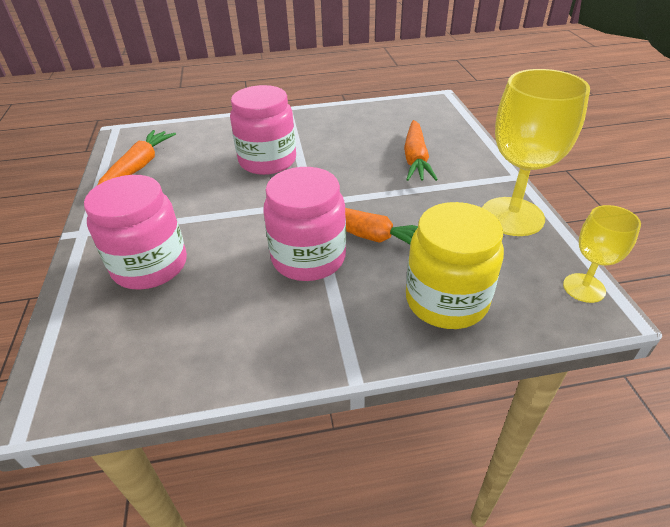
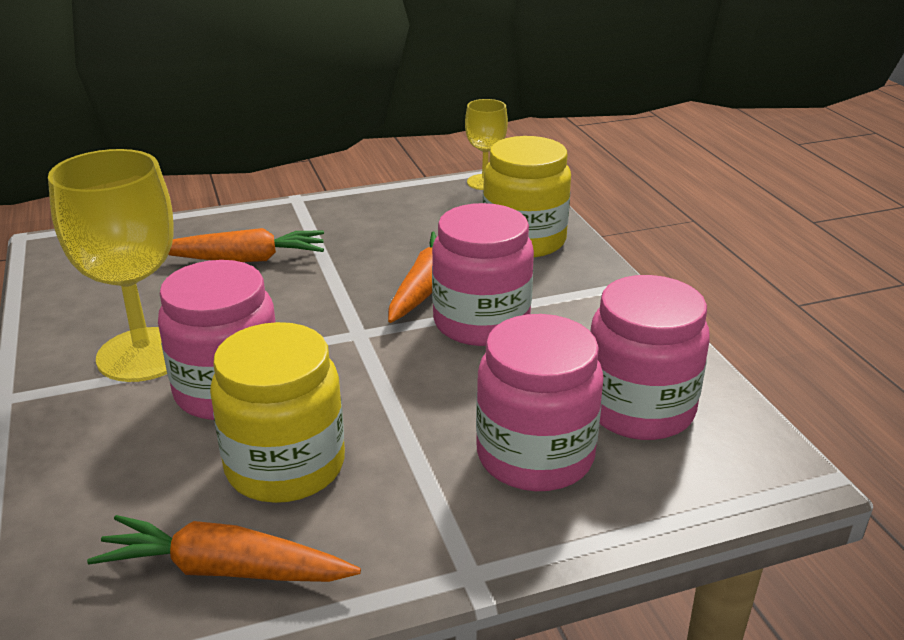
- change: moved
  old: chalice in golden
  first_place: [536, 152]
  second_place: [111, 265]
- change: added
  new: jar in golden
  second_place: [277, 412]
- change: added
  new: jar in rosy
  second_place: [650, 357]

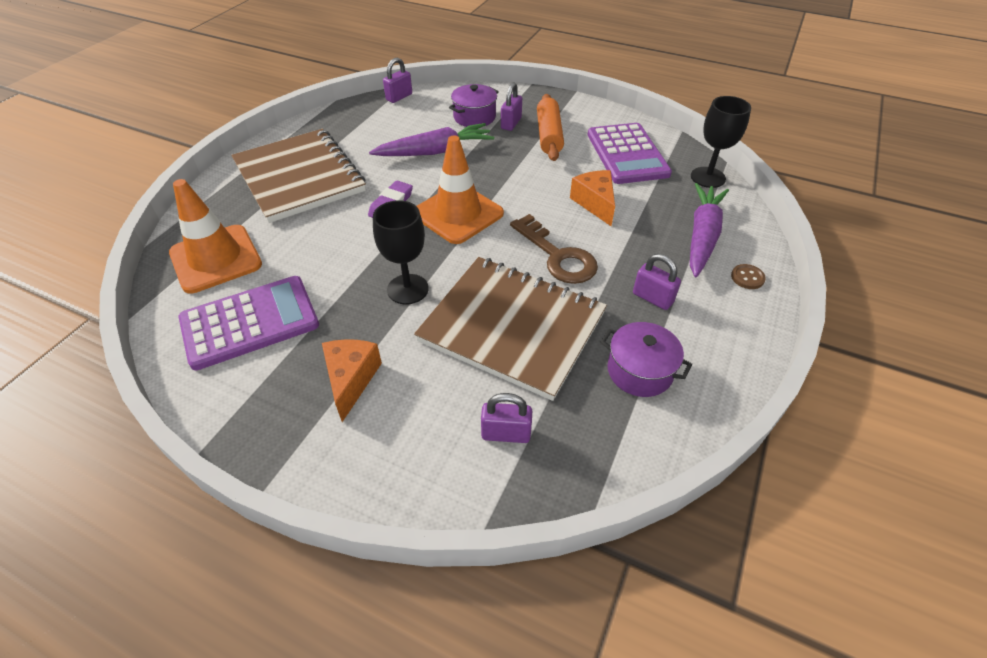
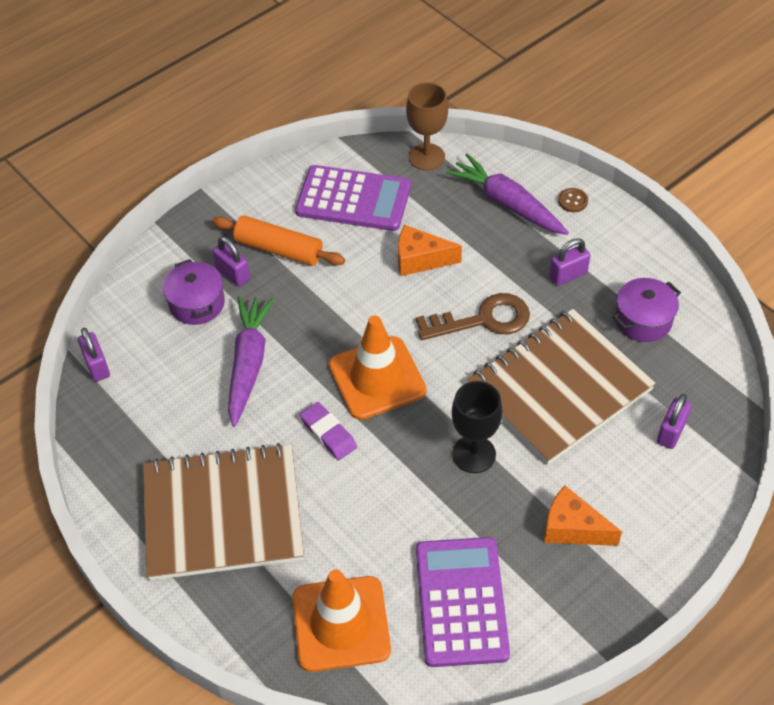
- change: recoloured
  old: chalice in jet-black
  new: chalice in brown
  first_place: [721, 142]
  second_place: [427, 126]

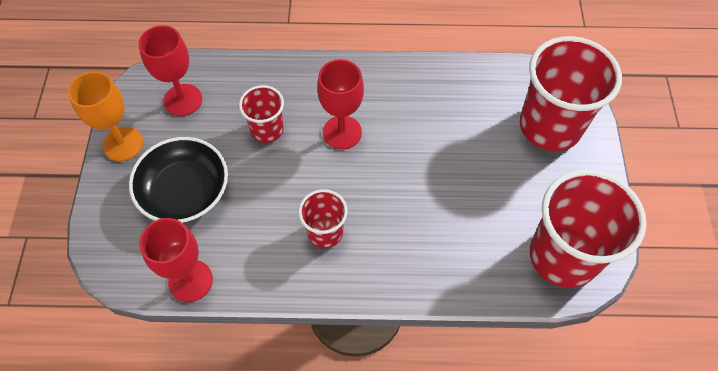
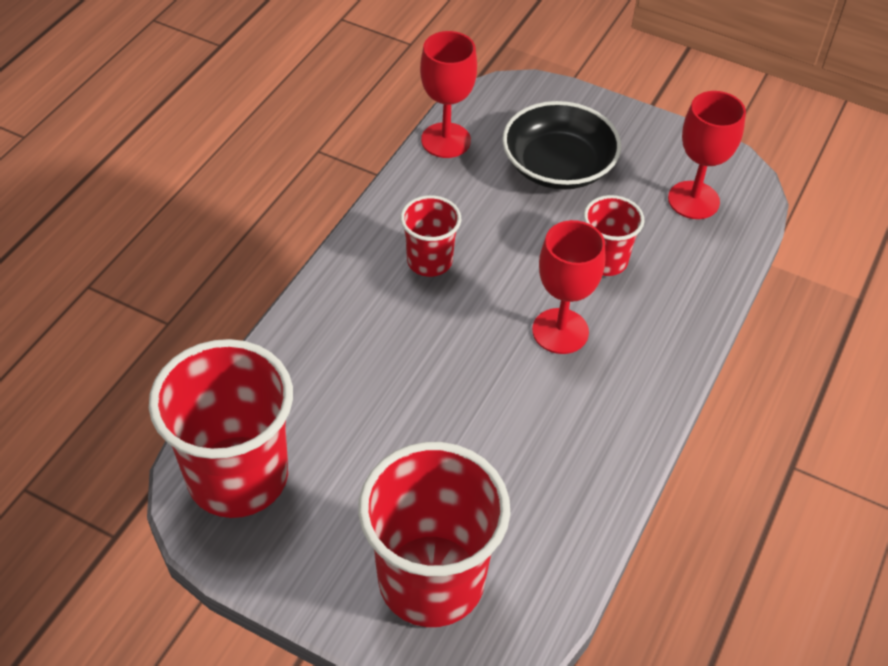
- change: removed
  old: chalice in bright orange
  first_place: [105, 116]

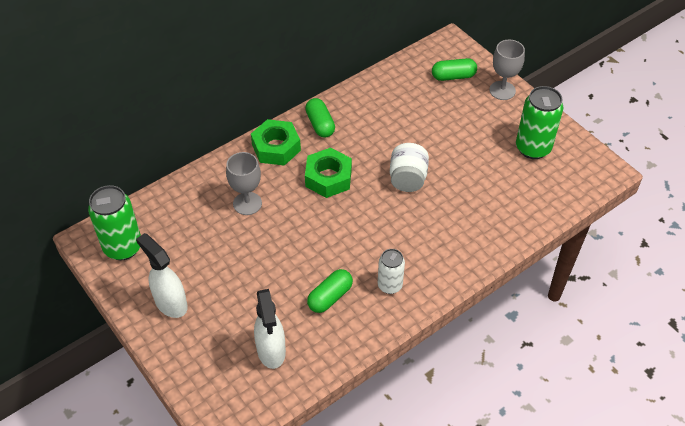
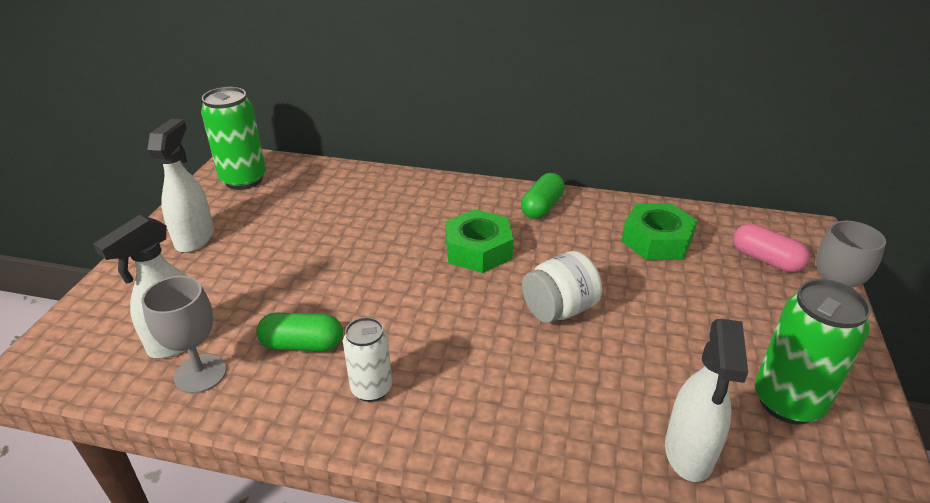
- change: moved
  old: chalice in gray
  first_place: [244, 183]
  second_place: [184, 335]
- change: moved
  old: hexagon nut in green
  first_place: [276, 142]
  second_place: [660, 231]
- change: recoloured
  old: capsule in green
  new: capsule in rosy
  first_place: [454, 69]
  second_place: [771, 248]
- change: added
  new: sprayer in pure white
  second_place: [706, 400]

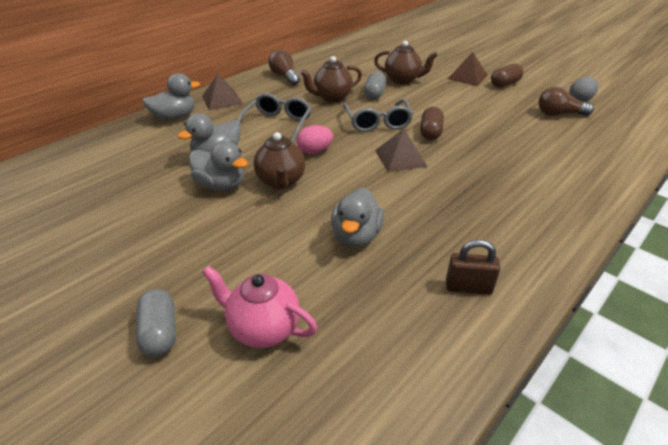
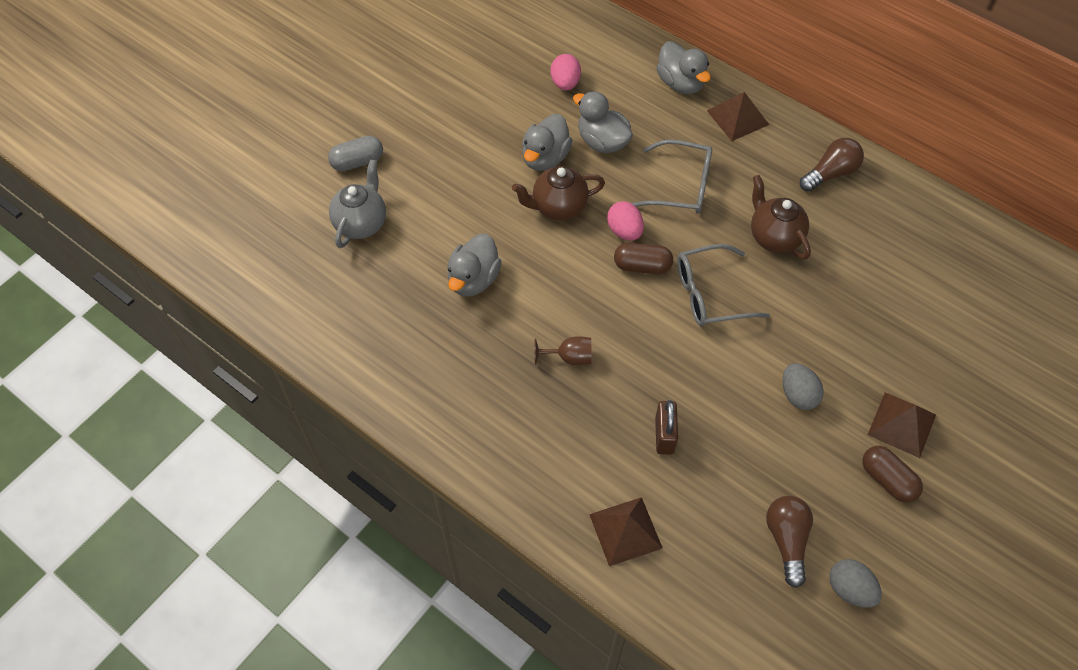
- change: recoloured
  old: china teapot in rosy
  new: china teapot in gray
  first_place: [259, 307]
  second_place: [357, 203]
- change: turned
  old: rubber duck in gray
  first_place: [357, 217]
  second_place: [474, 265]
  degrees: -75
- change: removed
  old: capsule in gray
  first_place: [375, 85]
- change: removed
  old: china teapot in brown
  first_place: [406, 62]
- change: moved
  old: solid pyramid in brown
  first_place: [401, 150]
  second_place: [626, 531]
- change: moved
  old: capsule in brown
  first_place: [432, 123]
  second_place: [643, 258]
- change: moved
  old: small lock in brown
  first_place: [473, 267]
  second_place: [666, 427]
- change: added
  new: chalice in brown
  second_place: [563, 350]
- change: added
  new: egg shape in rosy
  second_place: [566, 72]
- change: added
  new: egg shape in gray
  second_place: [803, 386]

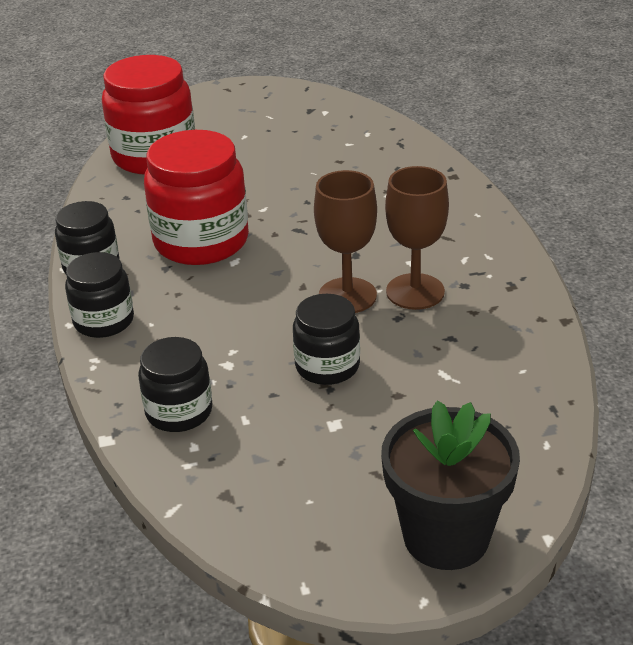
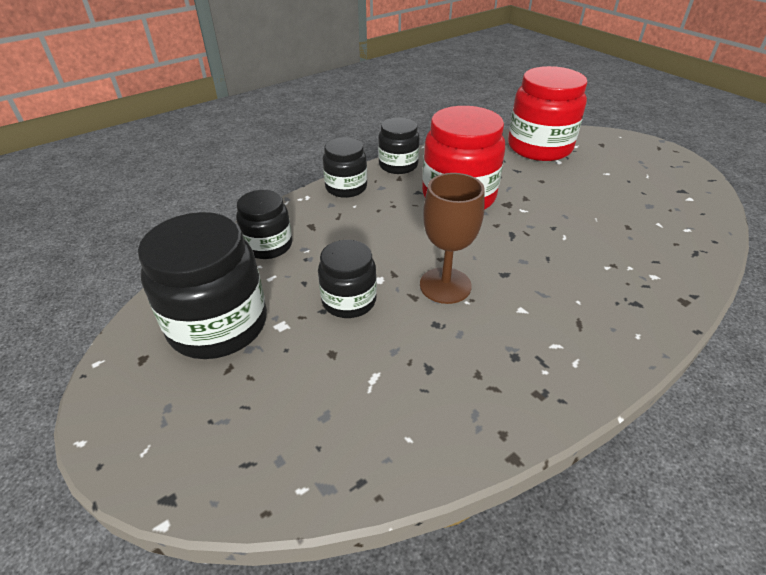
- change: removed
  old: flower pot in jet-black
  first_place: [450, 485]
- change: removed
  old: chalice in brown
  first_place: [417, 238]
- change: added
  new: jar in jet-black
  second_place: [202, 285]

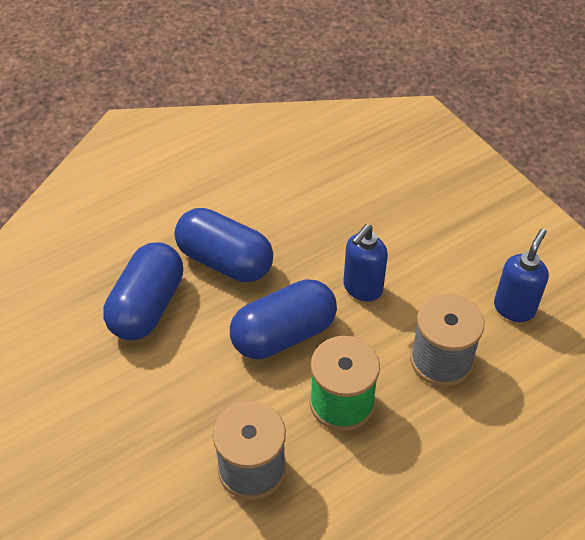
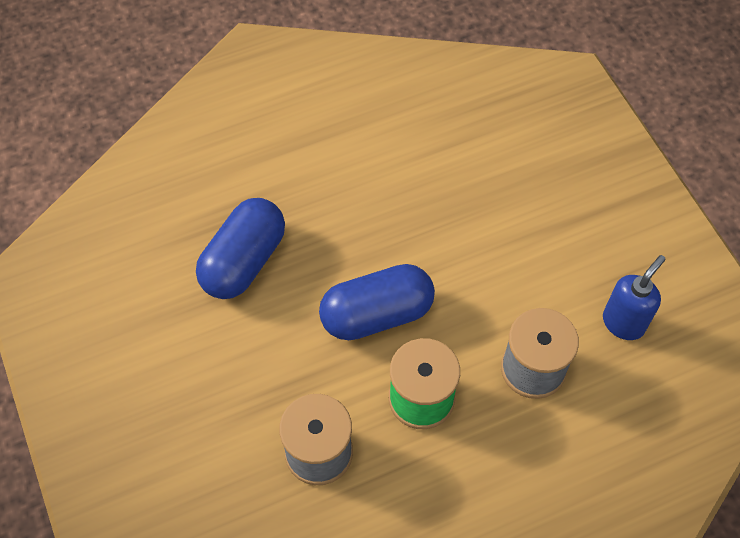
- change: removed
  old: capsule in blue
  first_place: [224, 245]
- change: removed
  old: pump bottle in blue
  first_place: [365, 262]

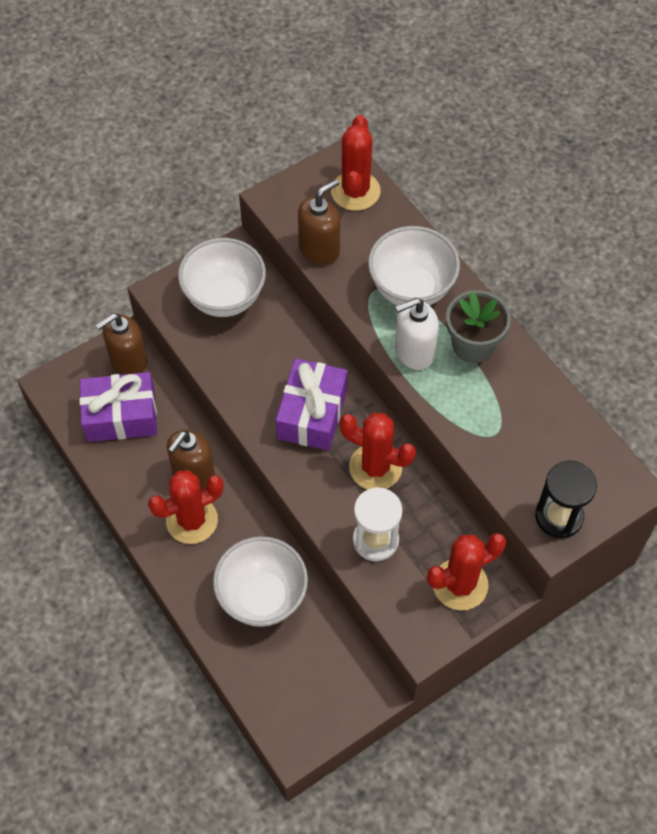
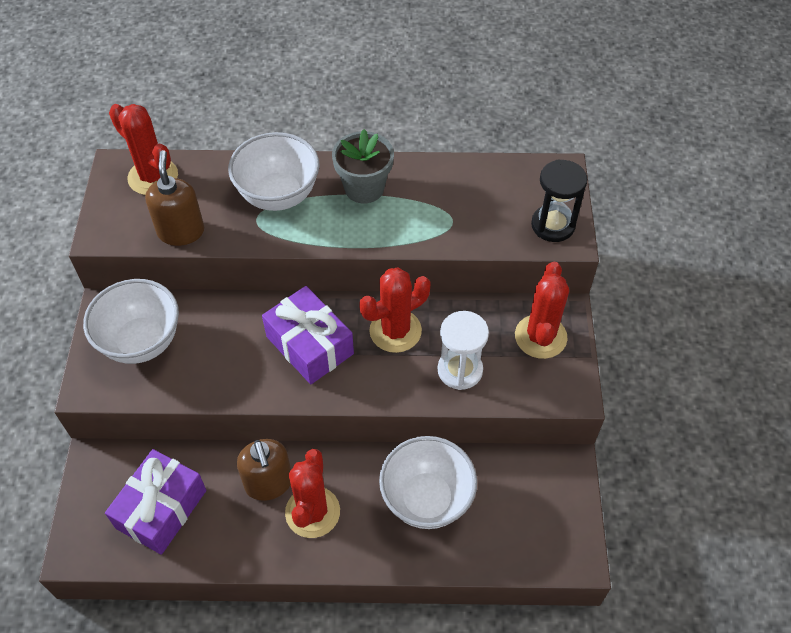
- change: removed
  old: pump bottle in brown
  first_place: [122, 344]
- change: removed
  old: pump bottle in pure white
  first_place: [417, 334]

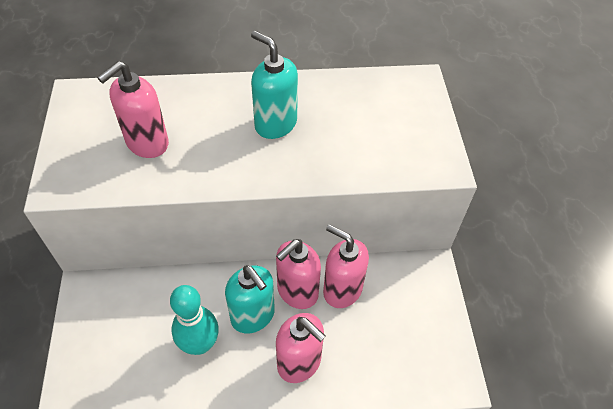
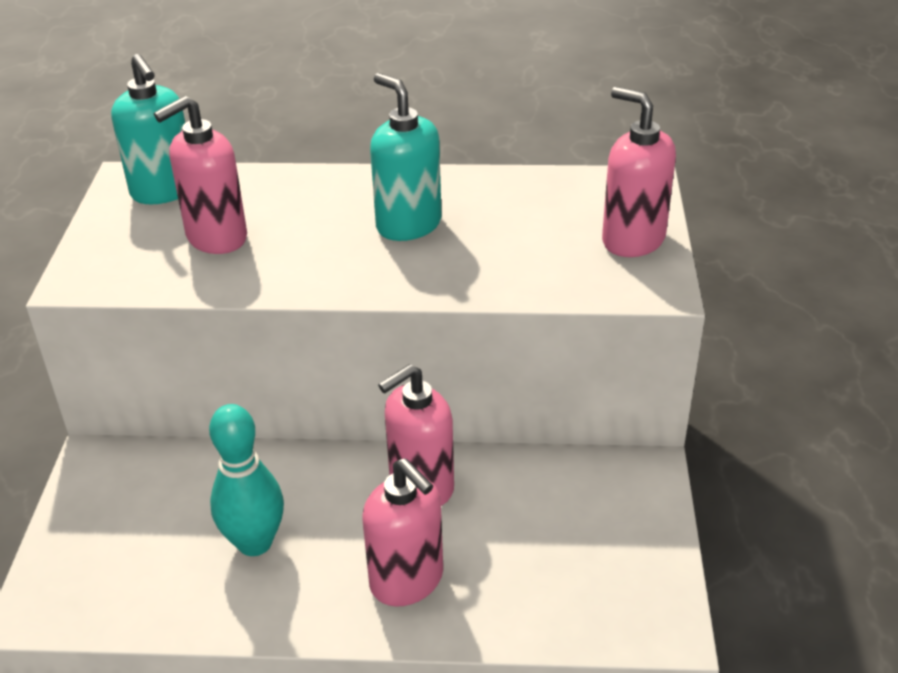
- change: moved
  old: pump bottle in teal
  first_place: [250, 299]
  second_place: [148, 129]
- change: moved
  old: pump bottle in rosy
  first_place: [346, 266]
  second_place: [639, 172]

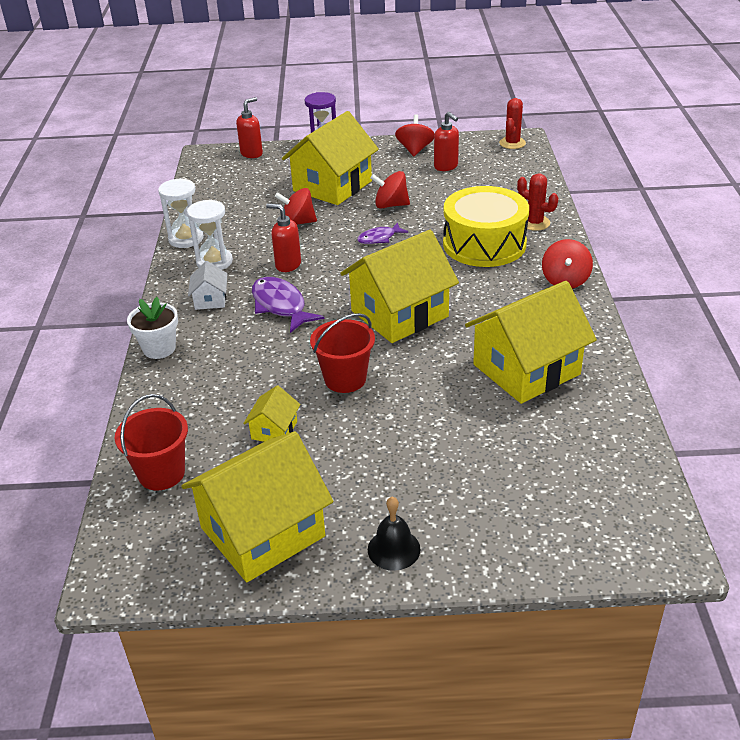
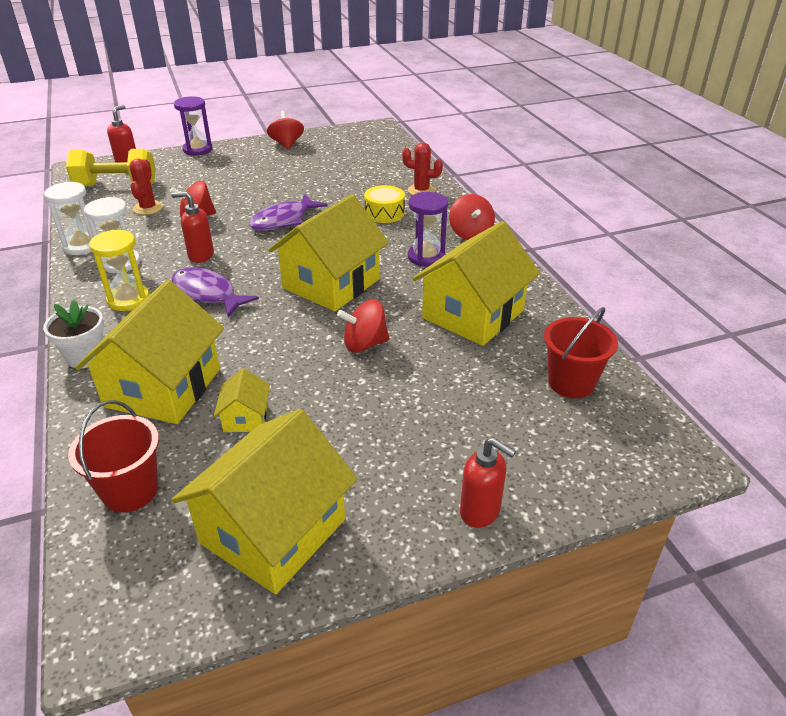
- change: replaced
  old: toy house in pure white
  new: hourglass in golden
  first_place: [207, 285]
  second_place: [119, 270]
- change: moved
  old: toy house in golden
  first_place: [330, 158]
  second_place: [149, 352]
- change: moved
  old: sand bucket in crimson
  first_place: [342, 353]
  second_place: [581, 352]
- change: resized
  old: fish in violet
  first_place: [382, 233]
  second_place: [288, 212]
  factor: 1.67
- change: removed
  old: school bell in jet-black
  first_place: [394, 534]
- change: moved
  old: whirligig in crimson
  first_place: [390, 190]
  second_place: [363, 326]
- change: moved
  old: pump bottle in crimson
  first_place: [446, 141]
  second_place: [488, 482]
- change: resized
  old: toy drum in golden
  first_place: [486, 226]
  second_place: [384, 204]
  factor: 0.51
- change: moved
  old: saguaro cactus in crimson
  first_place: [512, 123]
  second_place: [146, 186]
- change: added
  new: free weight in golden
  second_place: [111, 167]
- change: added
  new: hourglass in violet
  second_place: [428, 229]

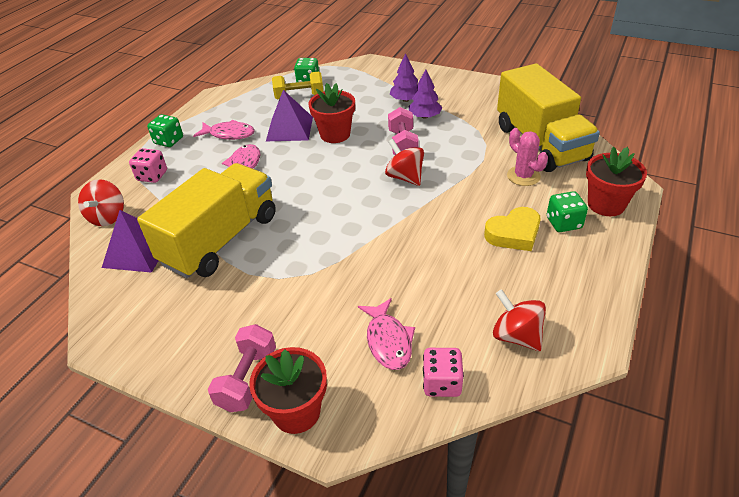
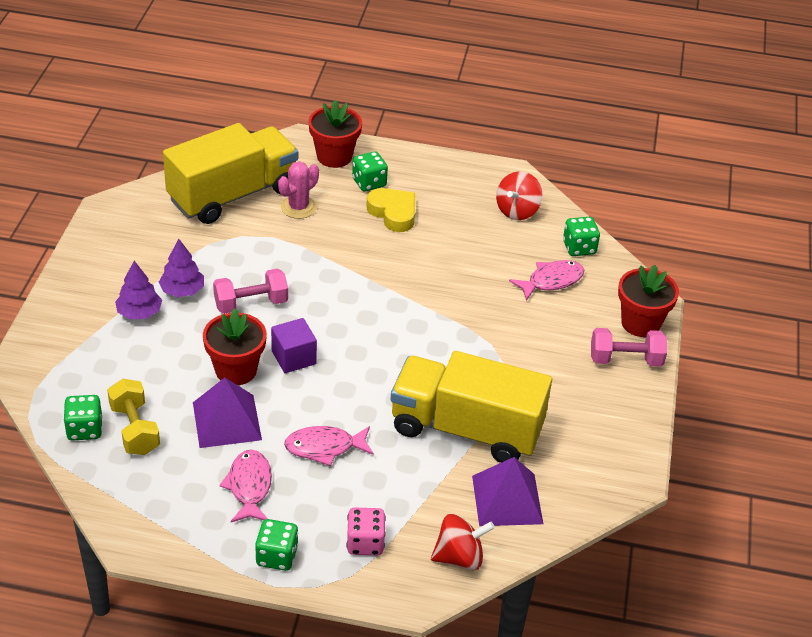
- change: removed
  old: whirligig in crimson
  first_place: [404, 162]
- change: recoloured
  old: game die in rosy
  new: game die in green
  first_place: [443, 372]
  second_place: [581, 236]
- change: added
  new: solid cube in violet
  second_place: [294, 345]

